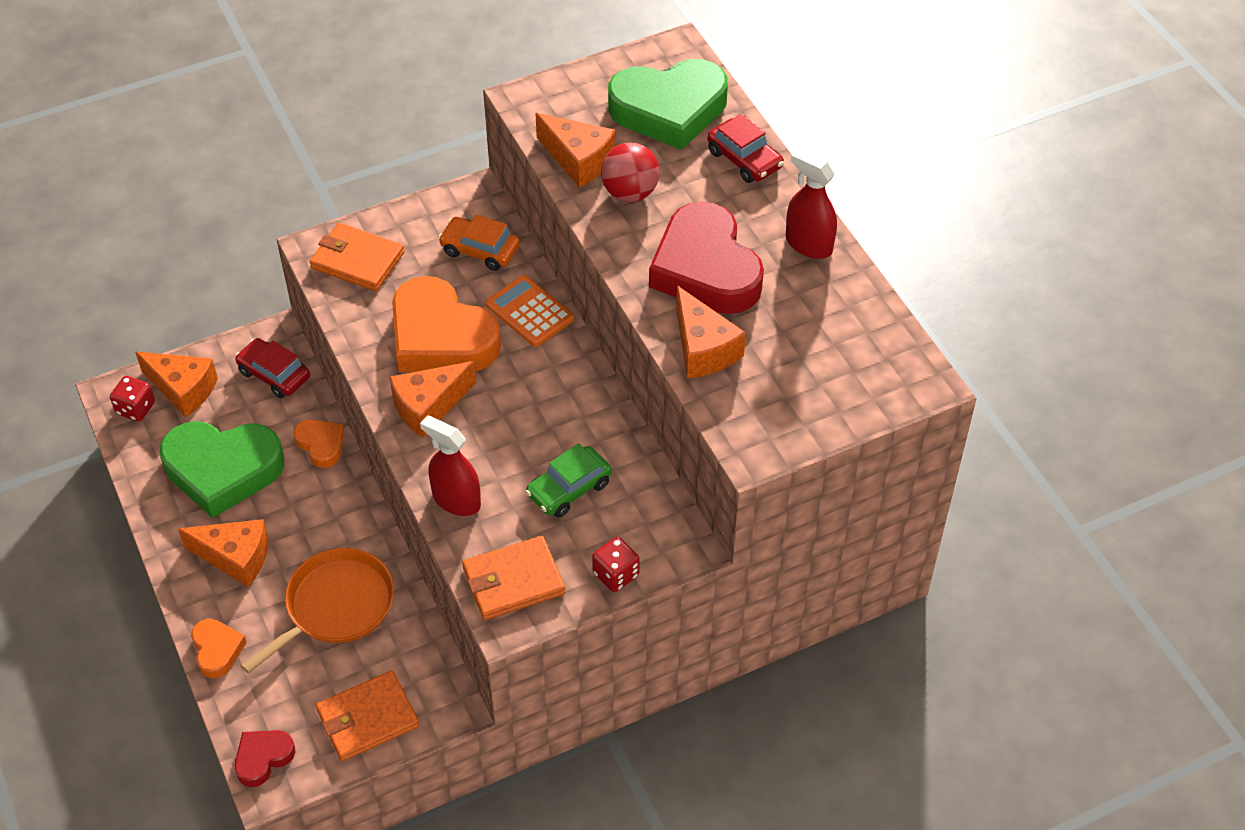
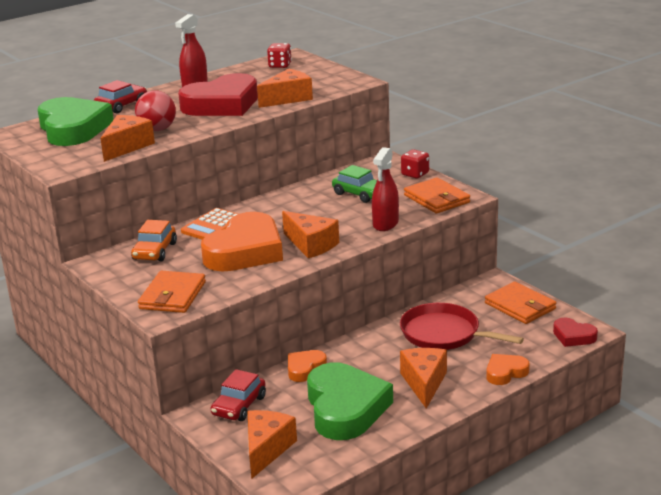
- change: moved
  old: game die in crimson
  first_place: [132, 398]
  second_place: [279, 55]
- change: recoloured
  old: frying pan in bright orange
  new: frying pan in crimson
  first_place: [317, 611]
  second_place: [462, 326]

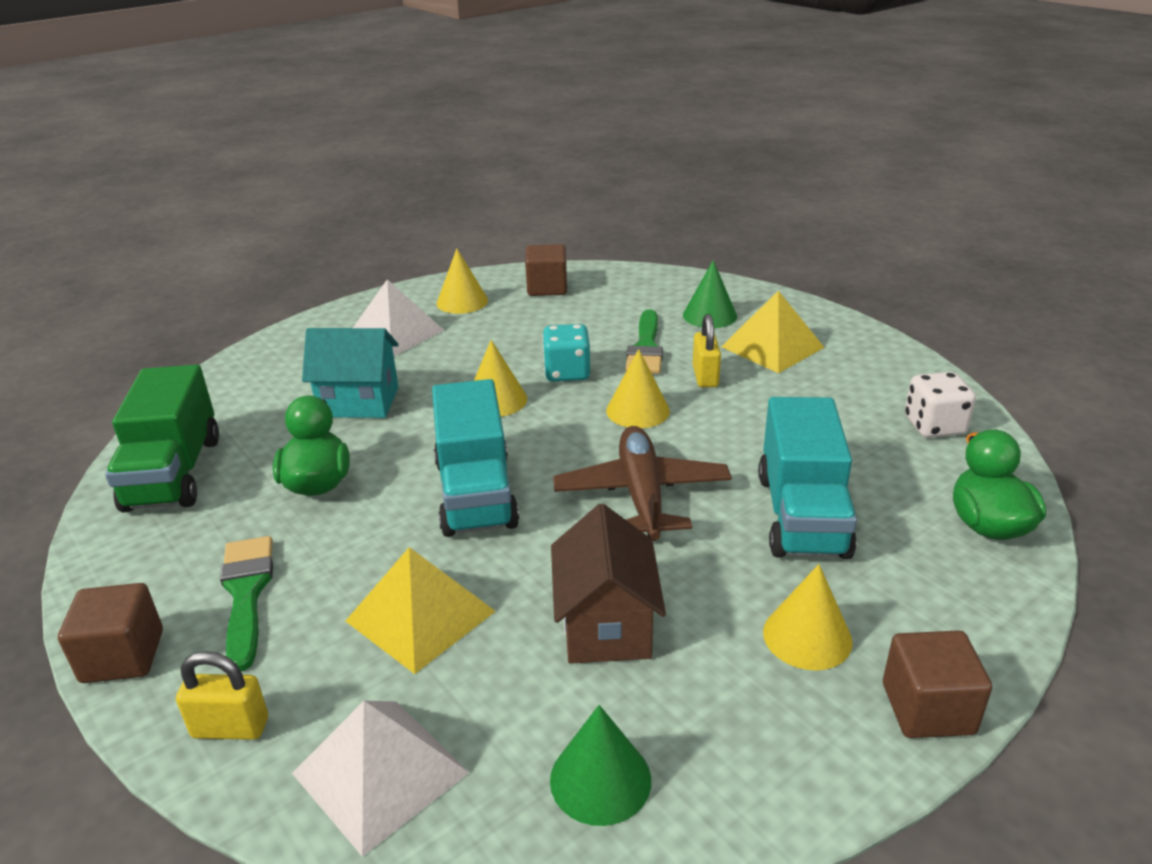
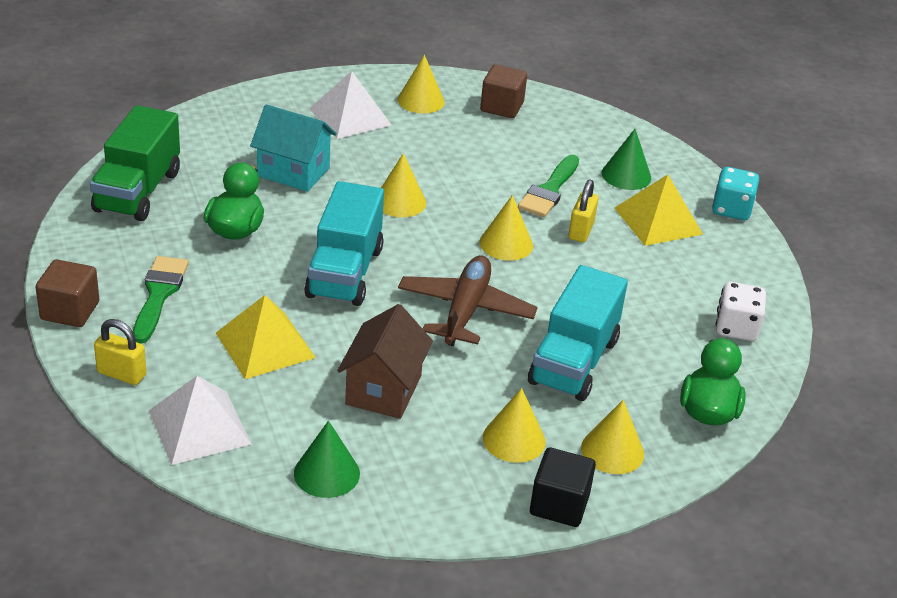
- change: moved
  old: game die in teal
  first_place: [566, 353]
  second_place: [735, 193]
- change: recoloured
  old: solid cube in brown
  new: solid cube in jet-black
  first_place: [937, 684]
  second_place: [563, 487]
- change: added
  new: cone in golden
  second_place: [612, 437]

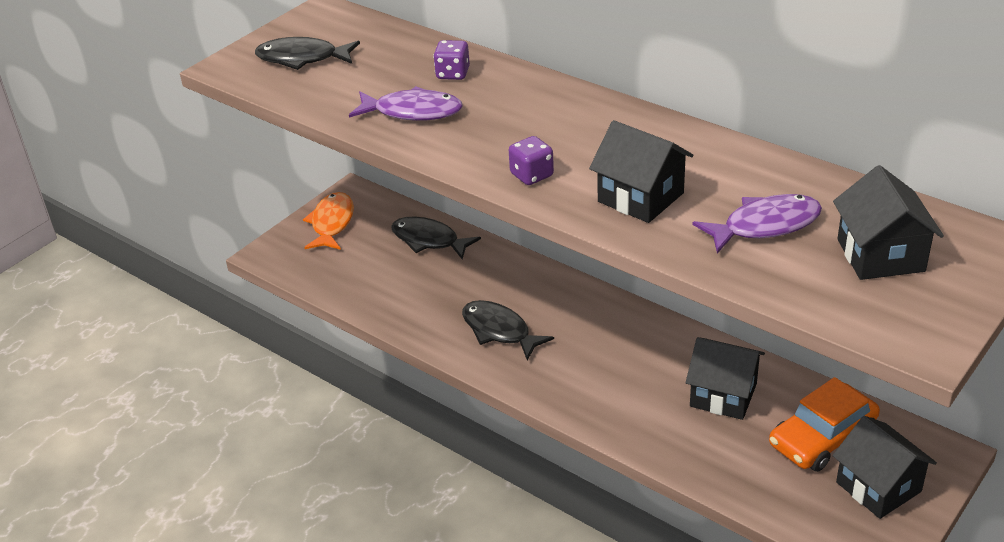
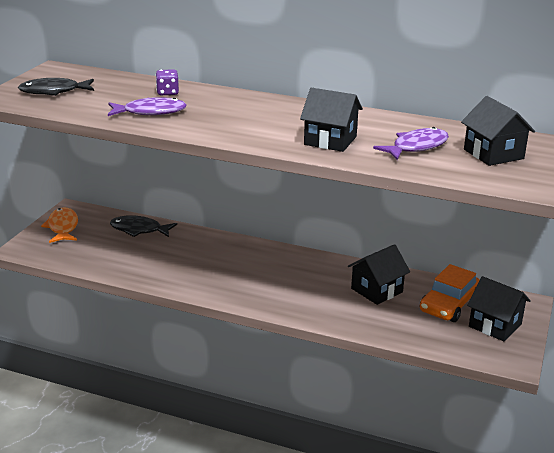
- change: removed
  old: fish in jet-black
  first_place: [508, 330]
- change: removed
  old: game die in violet
  first_place: [531, 160]
- change: turned
  old: toy house in jet-black
  first_place: [725, 378]
  second_place: [379, 274]
  degrees: -45

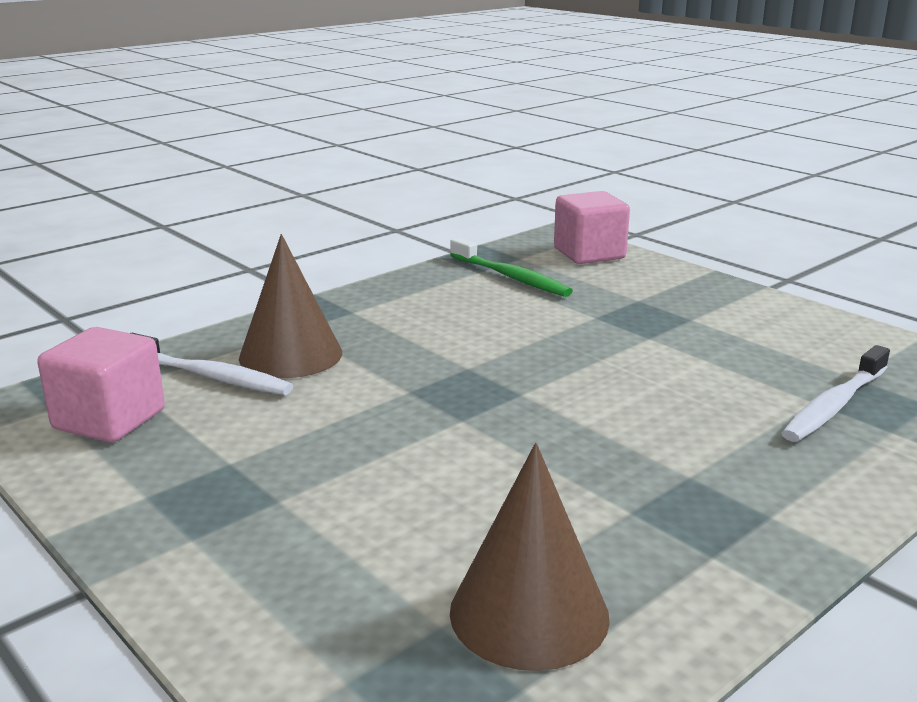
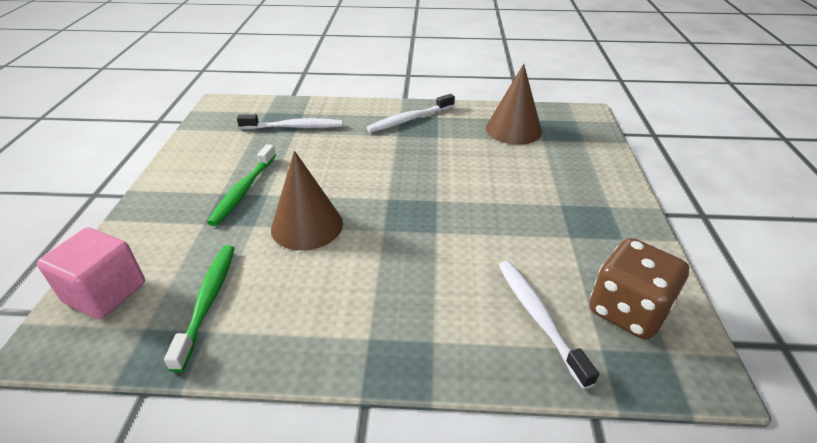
- change: replaced
  old: solid cube in rosy
  new: game die in brown
  first_place: [101, 385]
  second_place: [639, 289]
- change: moved
  old: cone in brown
  first_place: [290, 306]
  second_place: [307, 201]
- change: added
  new: dental brush in green
  second_place: [241, 185]
- change: added
  new: dental brush in pure white
  second_place: [411, 113]

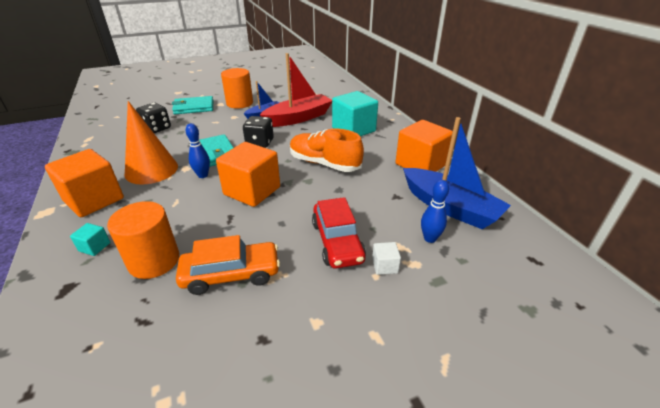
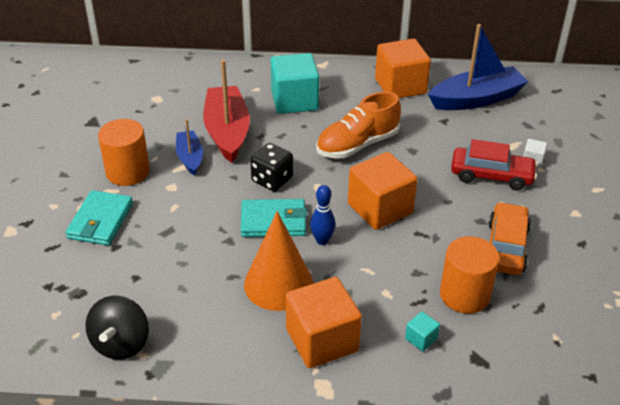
- change: removed
  old: game die in jet-black
  first_place: [153, 118]
- change: removed
  old: skittle in blue
  first_place: [435, 211]
- change: added
  new: whirligig in jet-black
  second_place: [117, 328]

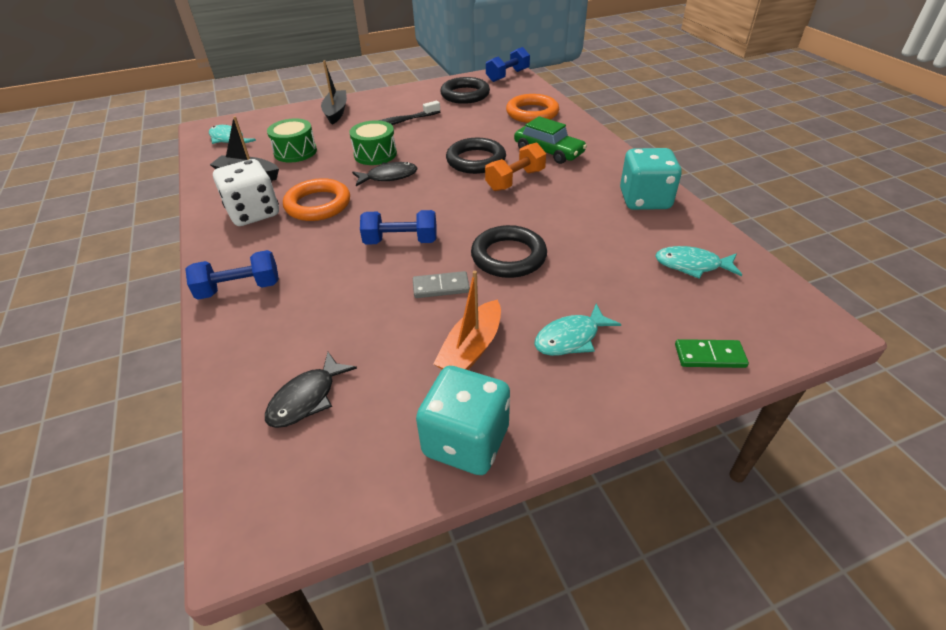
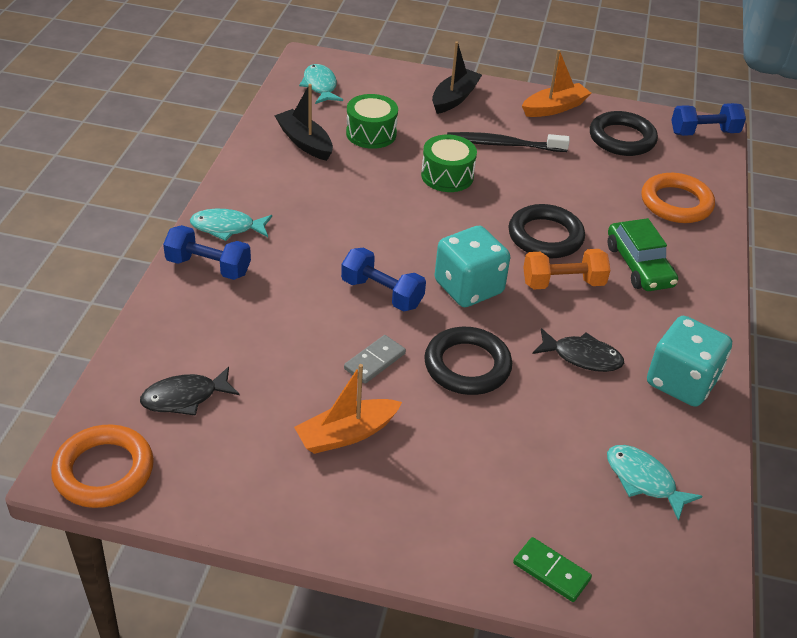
- change: removed
  old: game die in pure white
  first_place: [246, 192]
- change: moved
  old: hoop in bright orange
  first_place: [316, 199]
  second_place: [102, 466]
- change: moved
  old: fish in jet-black
  first_place: [384, 174]
  second_place: [578, 350]
- change: turned
  old: domino in gray
  first_place: [441, 284]
  second_place: [375, 359]
  degrees: -75
- change: moved
  old: game die in teal
  first_place: [463, 420]
  second_place: [472, 266]
- change: moved
  old: fish in teal
  first_place: [577, 330]
  second_place: [231, 225]
- change: added
  new: boat in bright orange
  second_place: [556, 83]

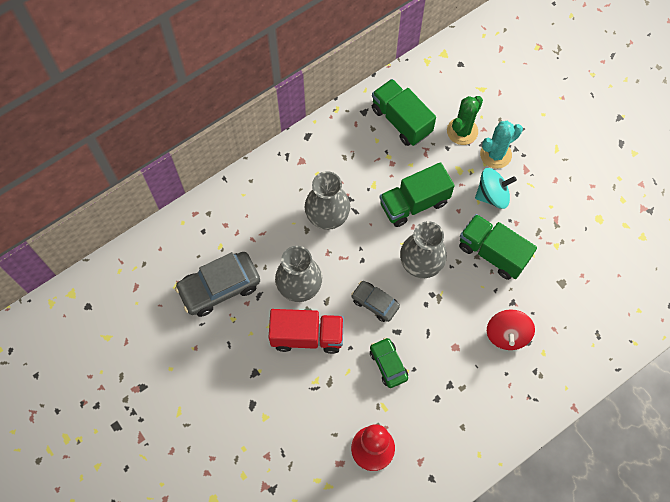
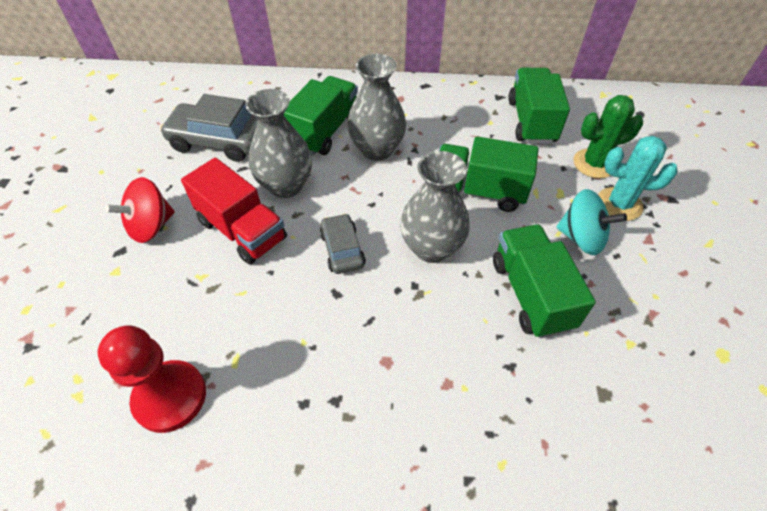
- change: removed
  old: automobile in green
  first_place: [389, 362]
- change: moved
  old: whirligig in crimson
  first_place: [511, 329]
  second_place: [140, 210]
- change: added
  new: toy truck in green
  second_place: [321, 115]

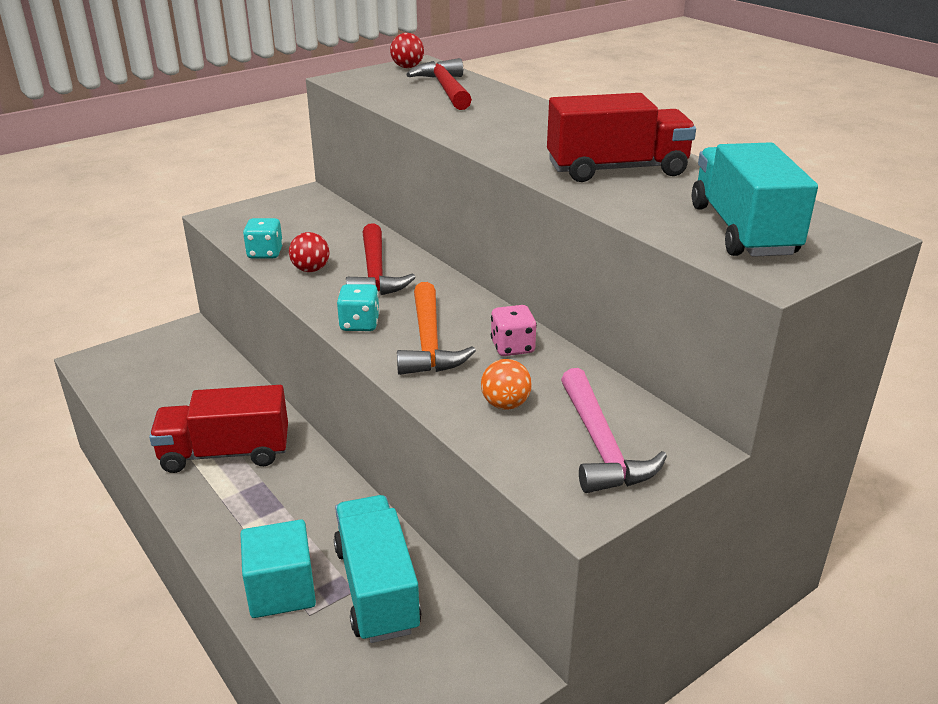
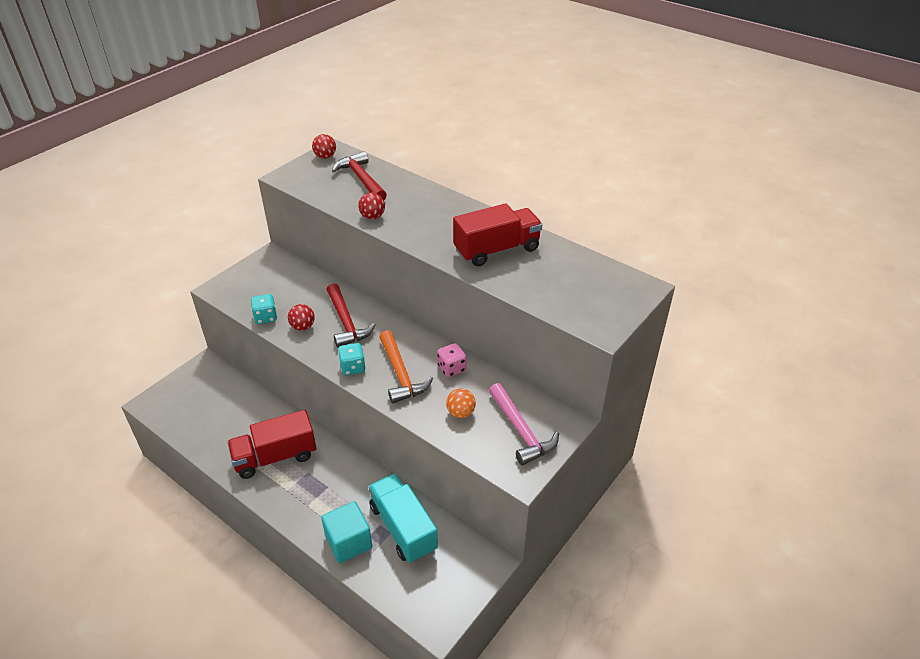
- change: removed
  old: toy truck in teal
  first_place: [755, 199]
- change: added
  new: play ball in crimson
  second_place: [371, 206]

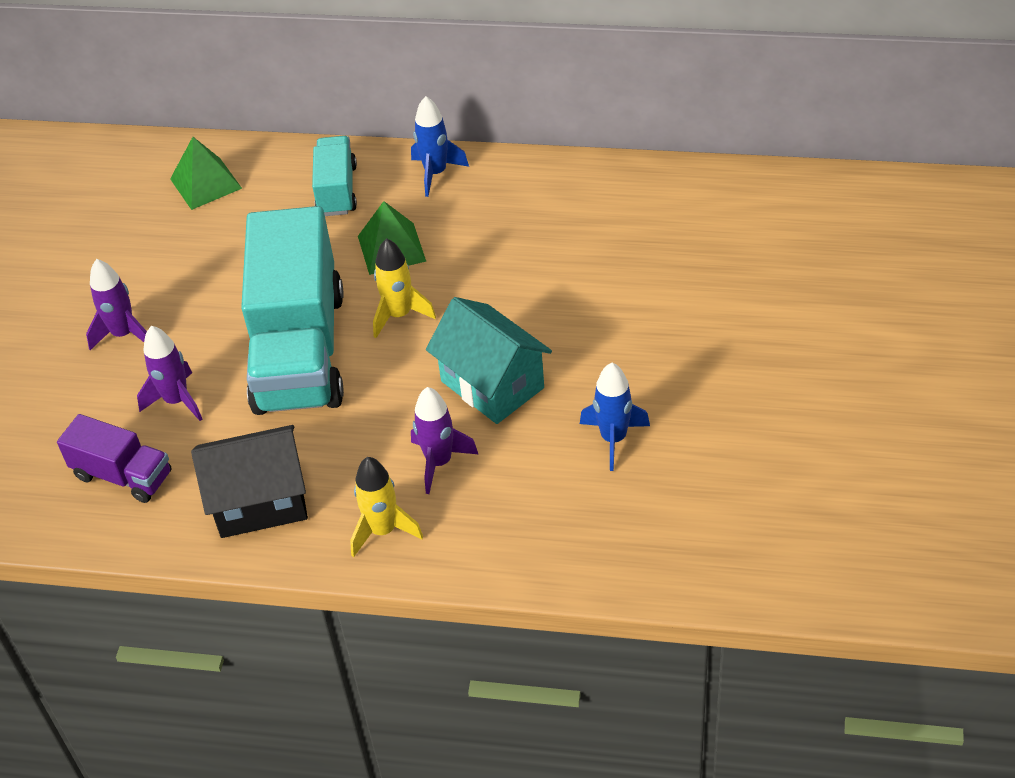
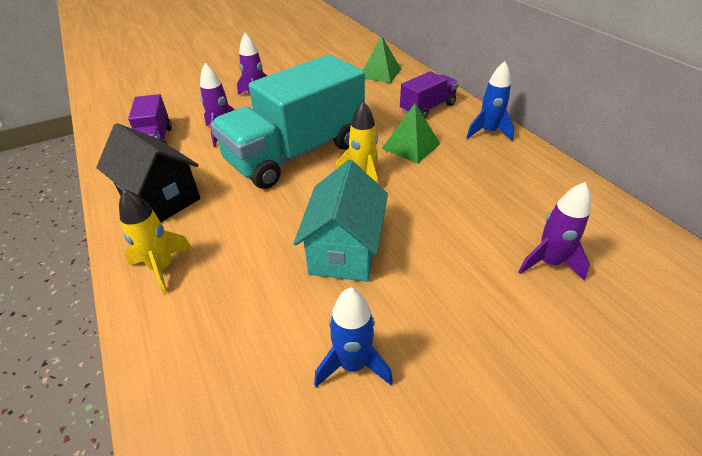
- change: recoloured
  old: toy truck in teal
  new: toy truck in violet
  first_place: [334, 176]
  second_place: [429, 95]
- change: moved
  old: spaceship in violet
  first_place: [444, 440]
  second_place: [554, 231]

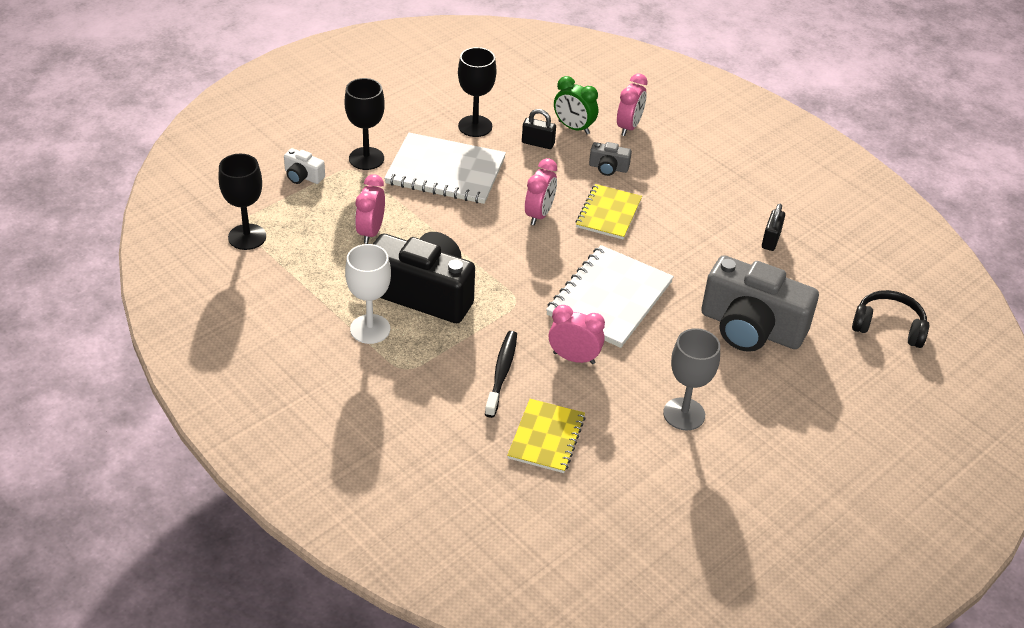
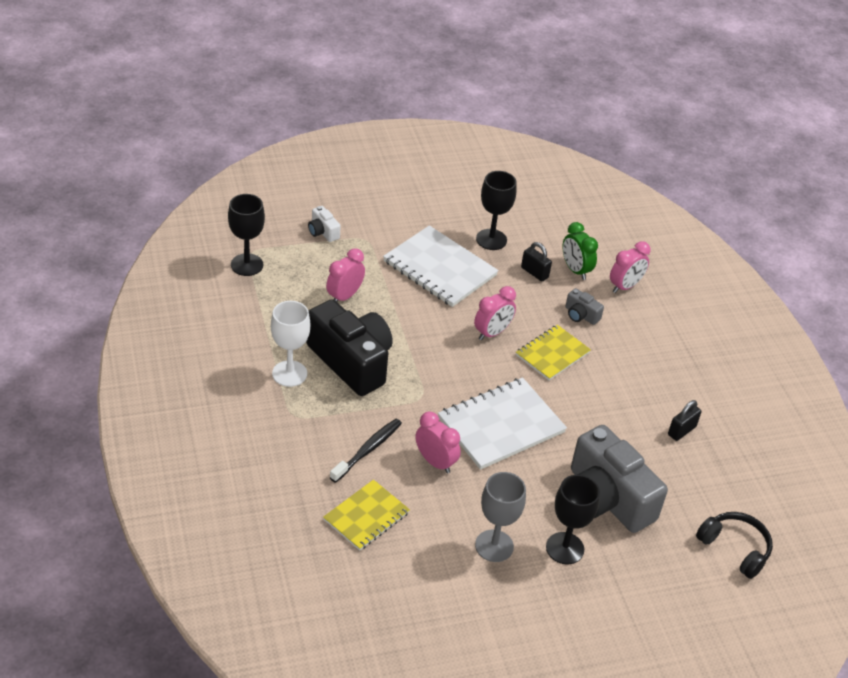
- change: moved
  old: chalice in jet-black
  first_place: [365, 124]
  second_place: [573, 519]

